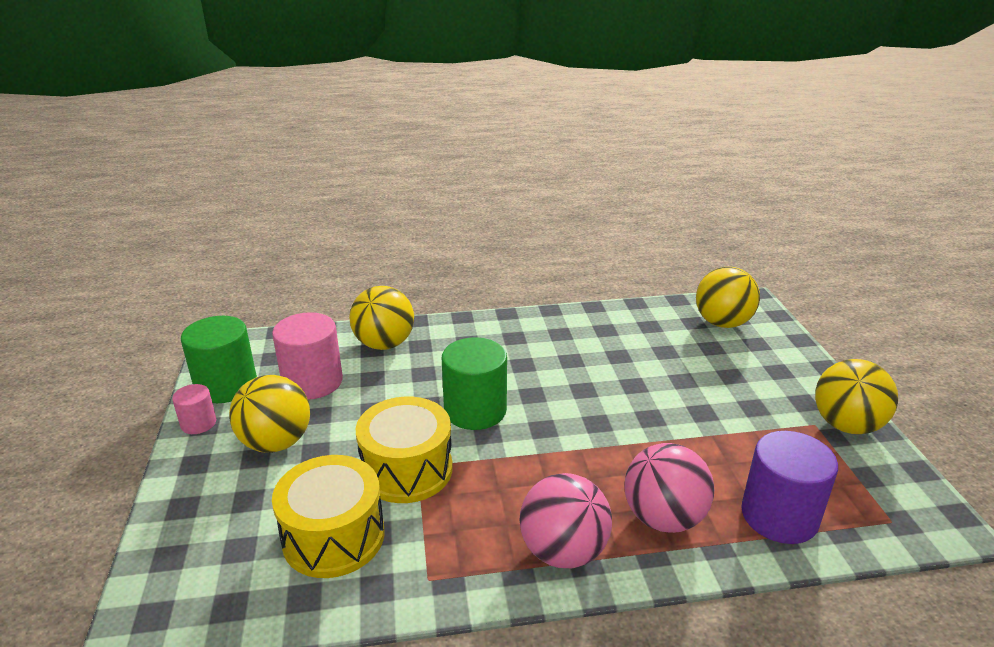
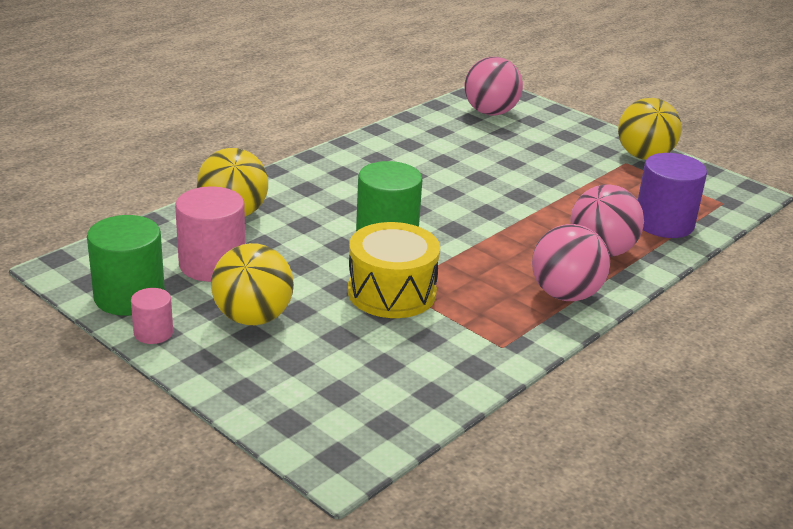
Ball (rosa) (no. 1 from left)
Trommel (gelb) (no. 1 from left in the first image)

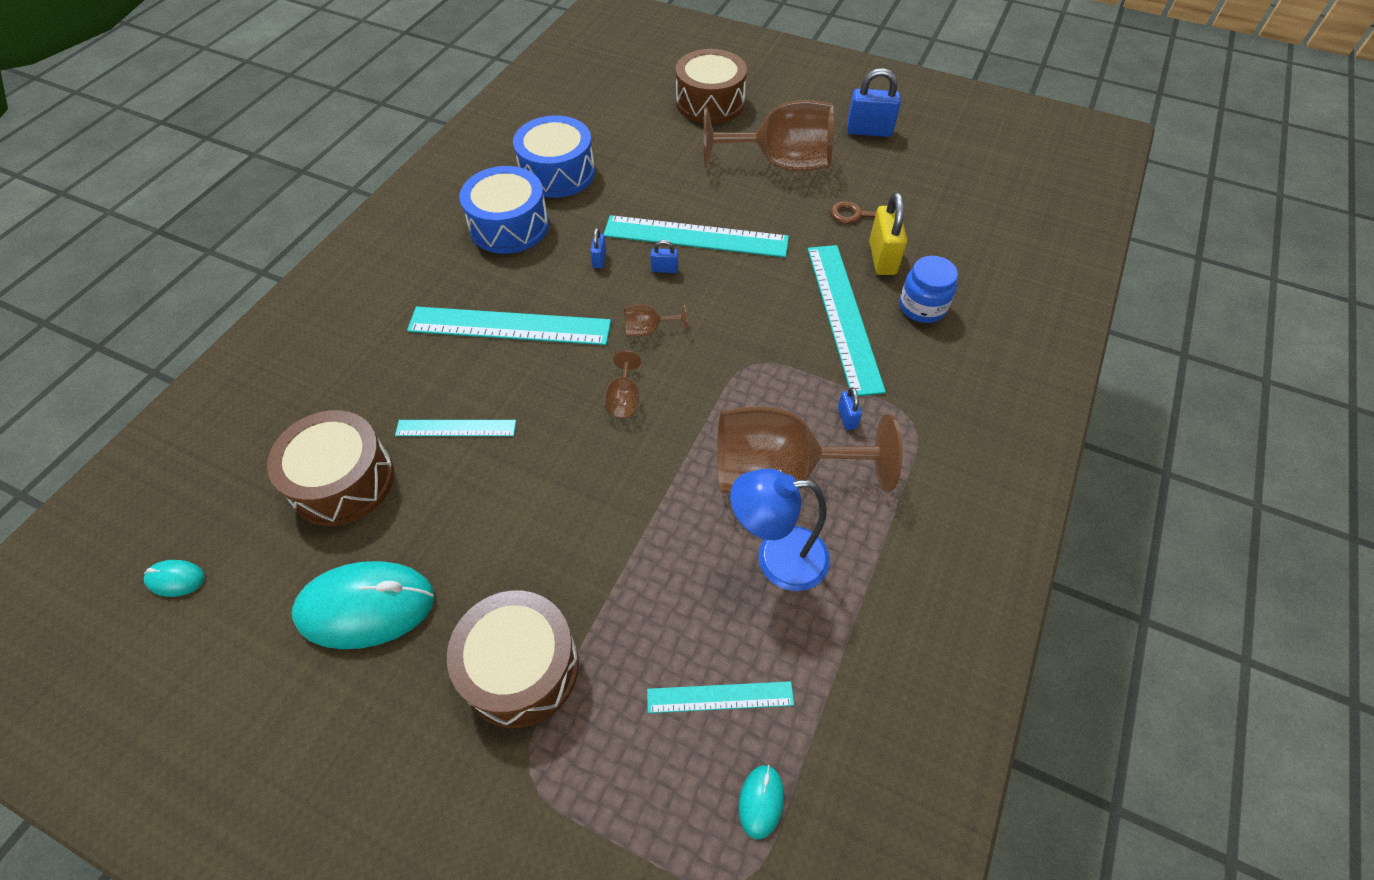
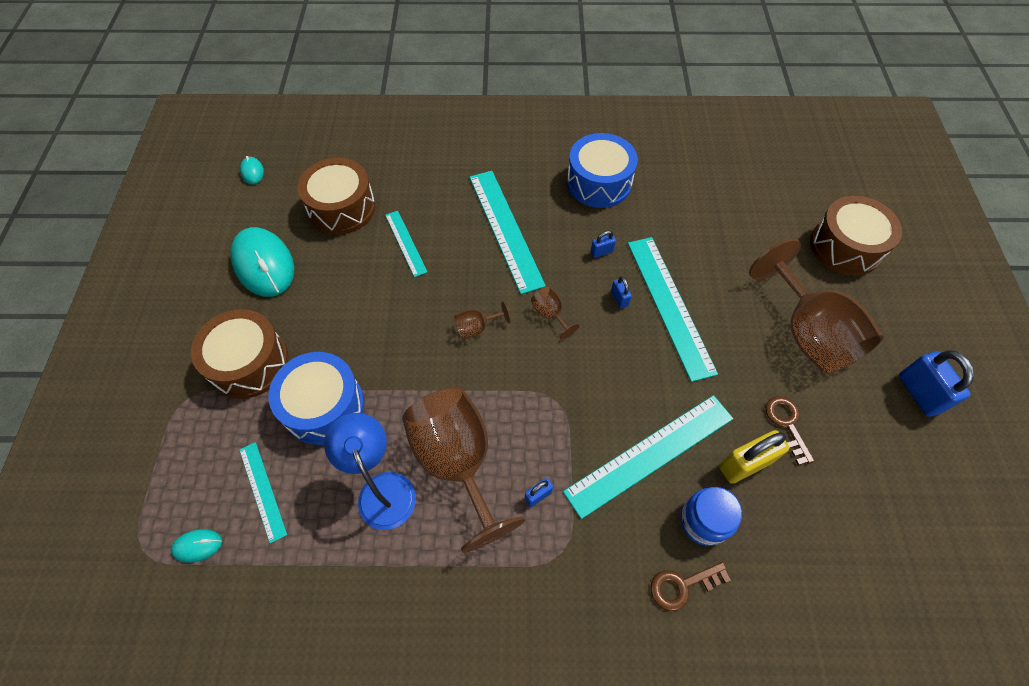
Trommel (blau) (no. 1 from left)
Schlüssel (braun) (no. 1 from left)

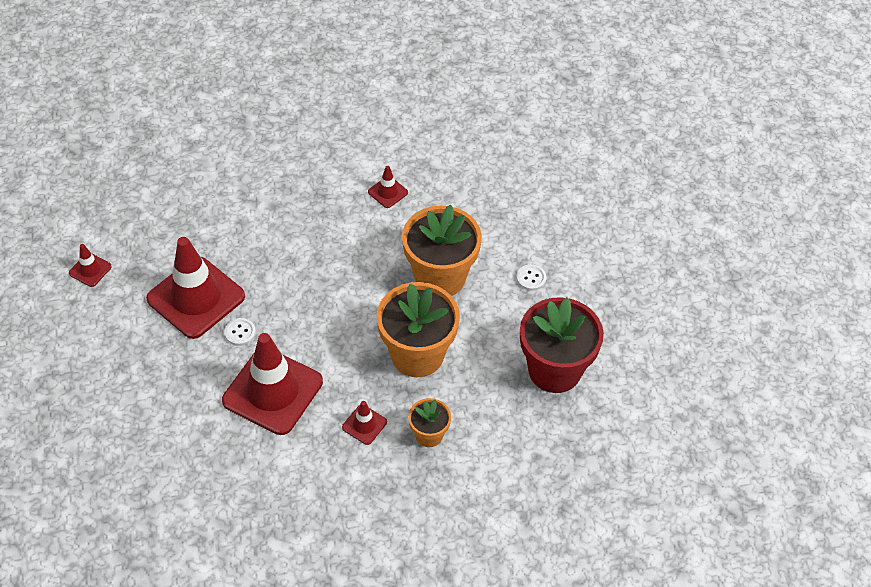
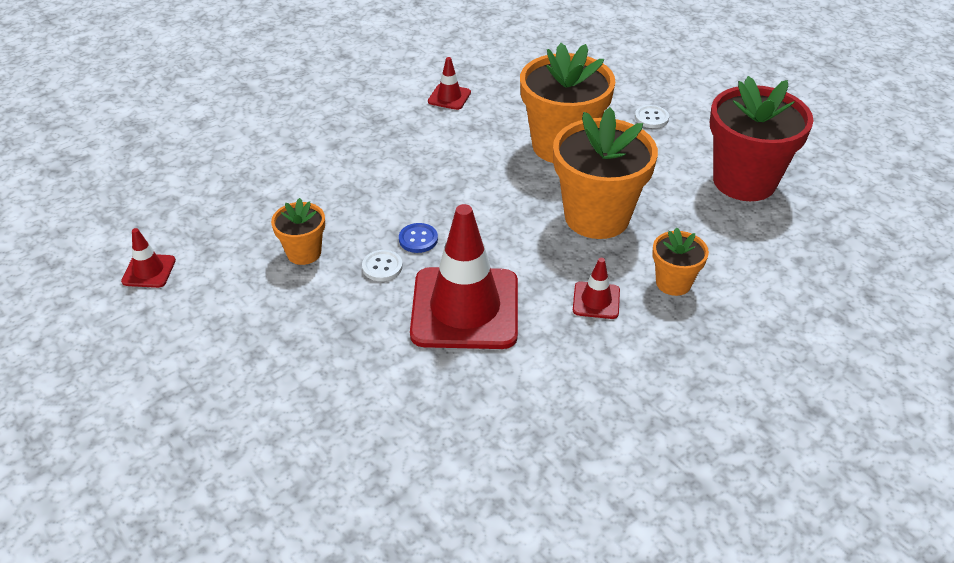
Blumentopf (orange) (no. 1 from left)
Knopf (blau)

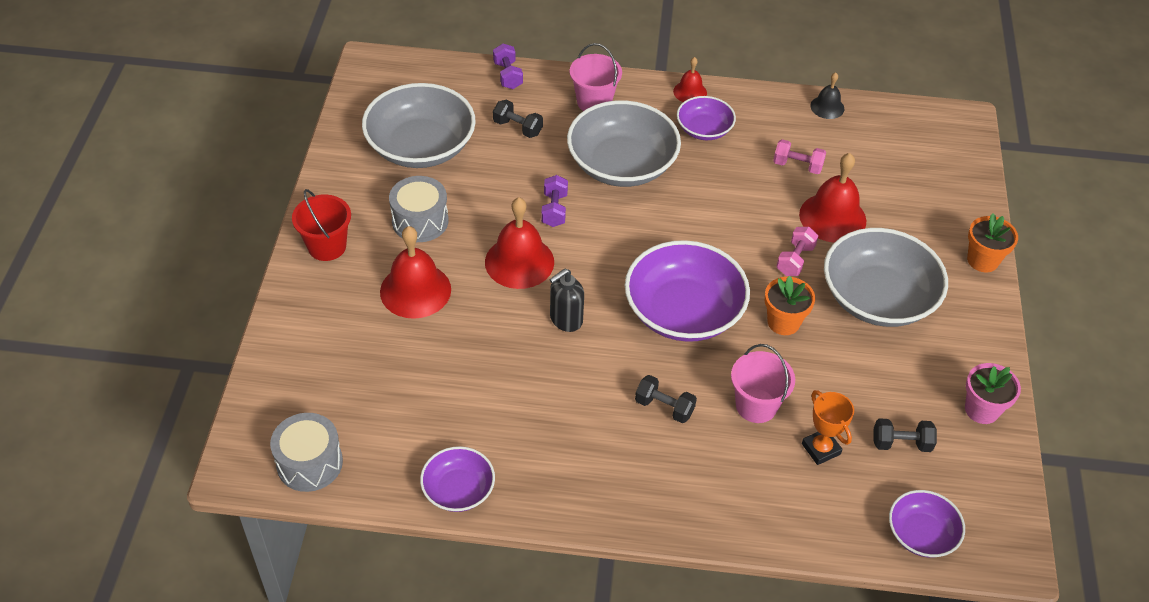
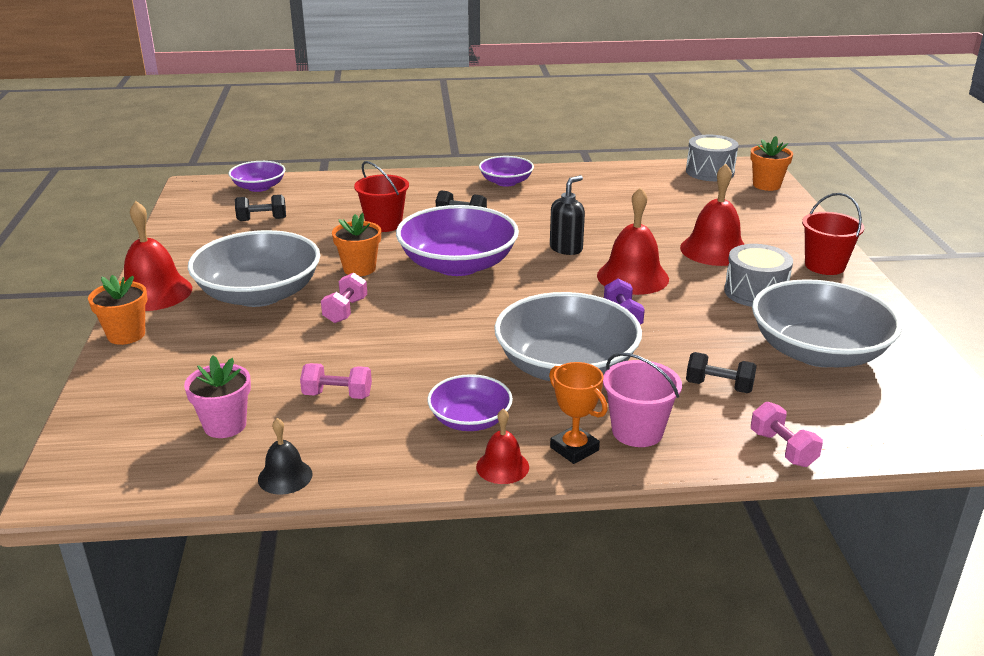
Glocke (rot) (no. 1 from left)
Blumentopf (rosa)
Eimer (rot) (no. 1 from left)
Schüssel (lila) (no. 4 from left)
Pokal (orange)
Blumentopf (orange) (no. 3 from left)
Hantel (rosa) (no. 3 from left)

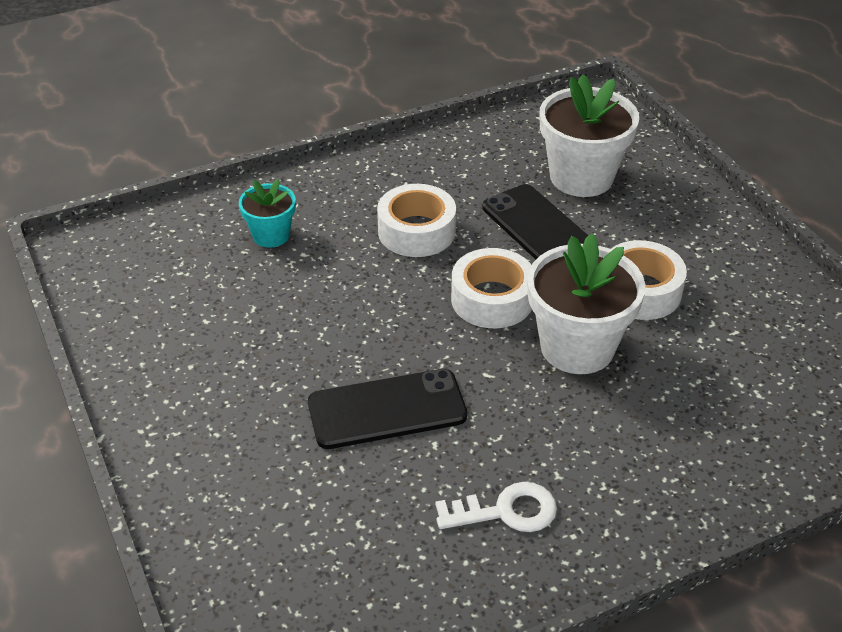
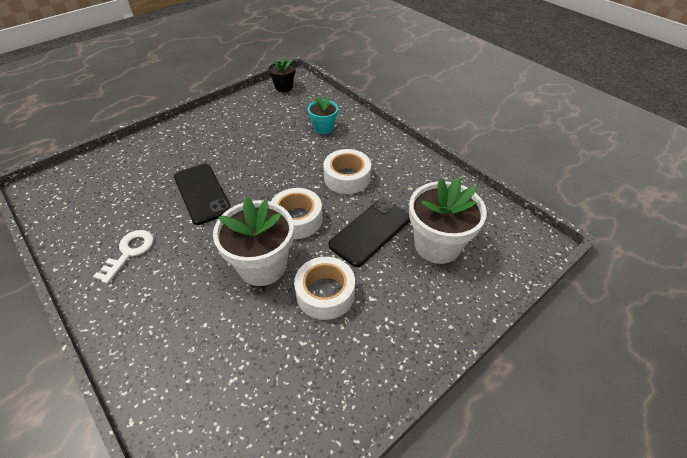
Schlüssel (weiß)
Blumentopf (schwarz)

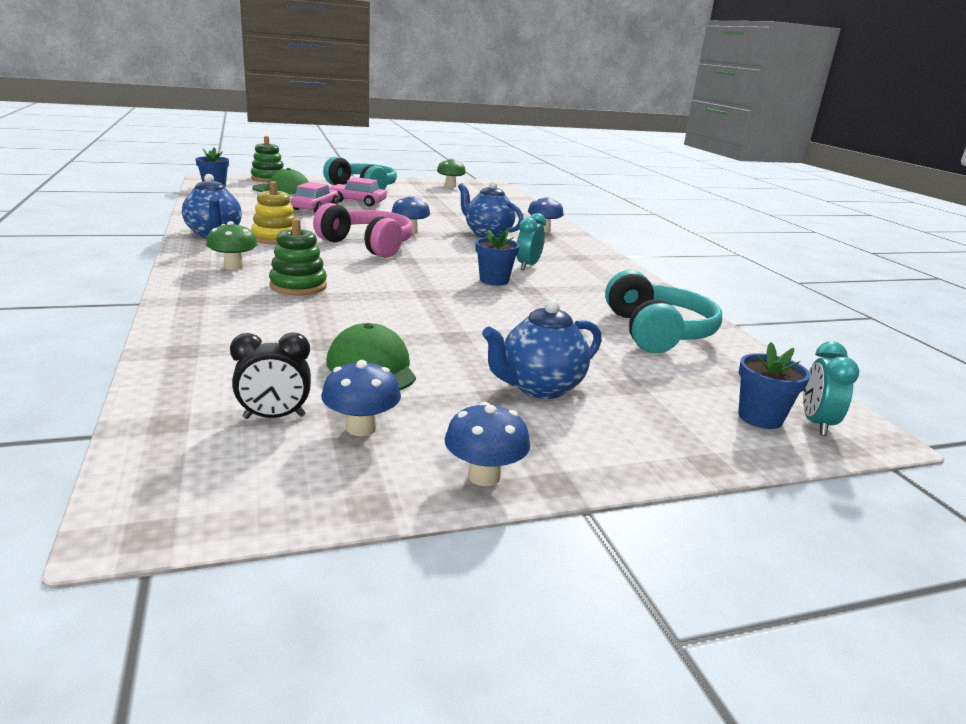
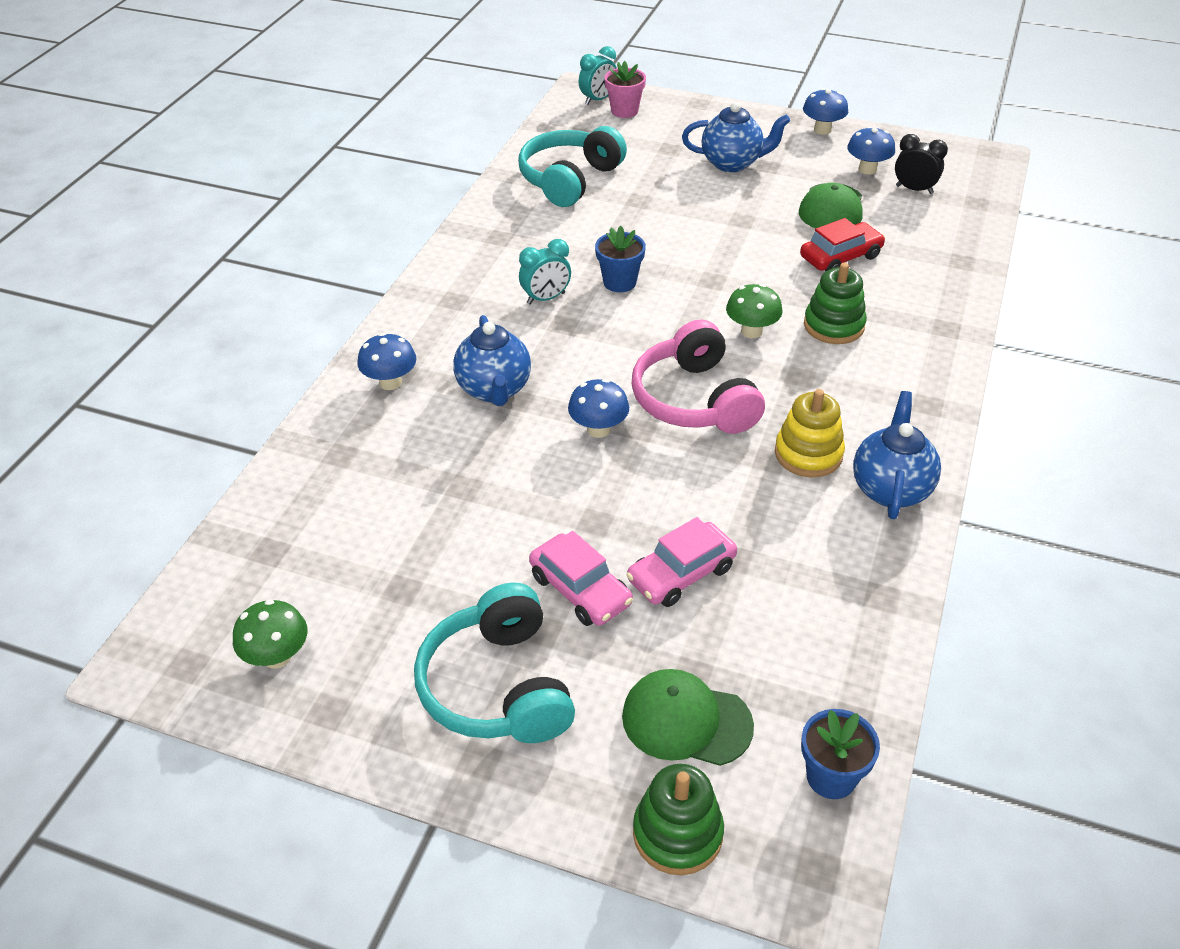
Blumentopf (rosa)
Pilz (grün) (no. 2 from left)
Auto (rot)

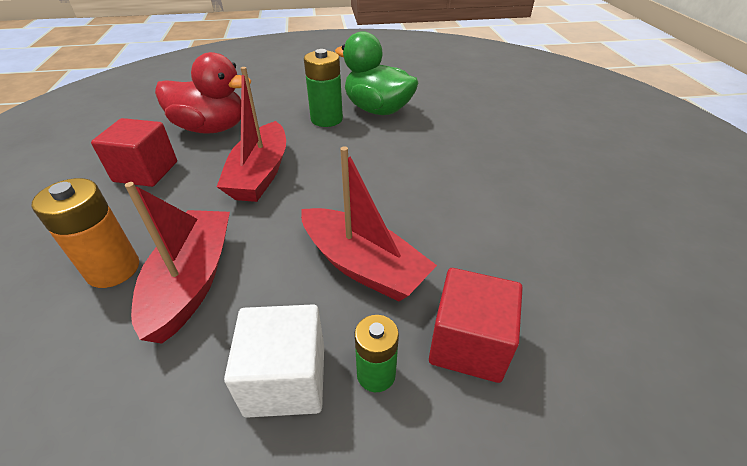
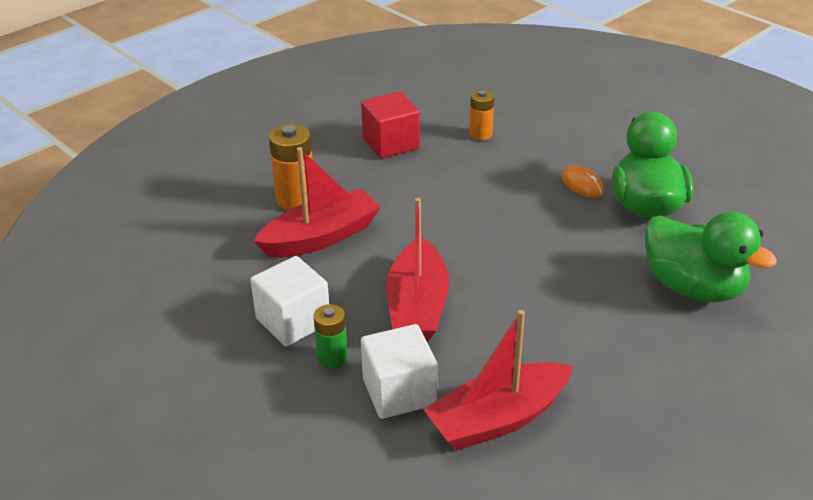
Kubus (weiß) (no. 2 from left)
Boot (rot) (no. 3 from left)
Batterie (orange) (no. 2 from left)
Computermaus (orange)
Ente (grün) (no. 2 from left)

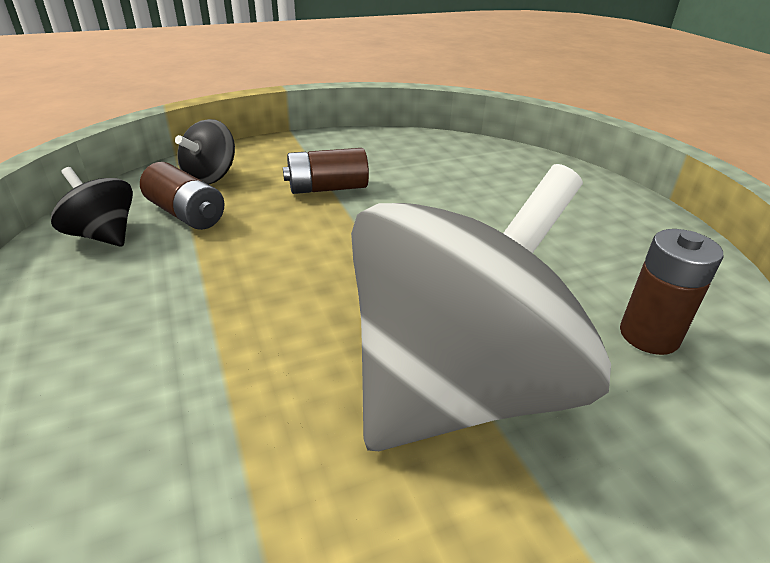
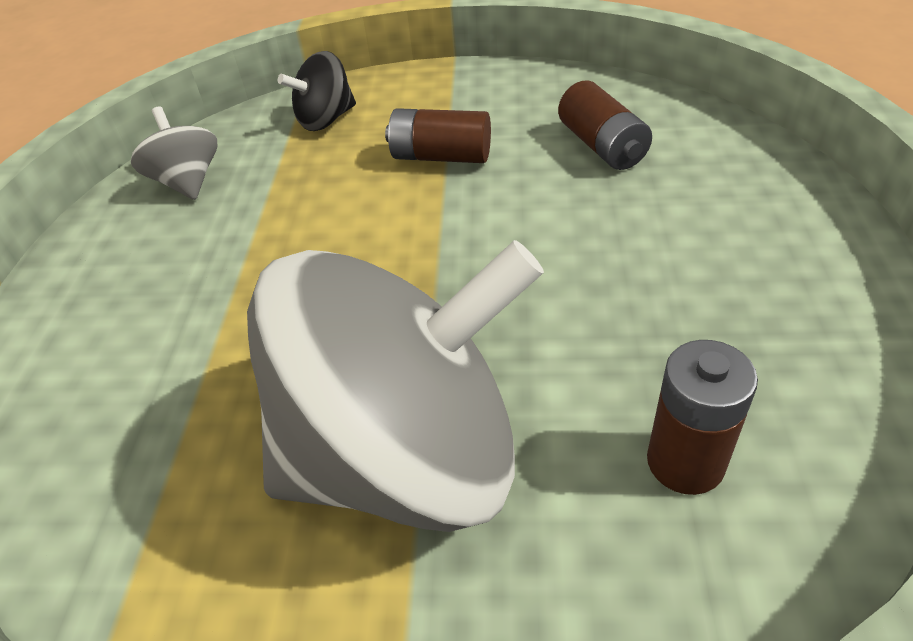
Kreisel (grau) (no. 1 from left)
Batterie (braun) (no. 2 from left)

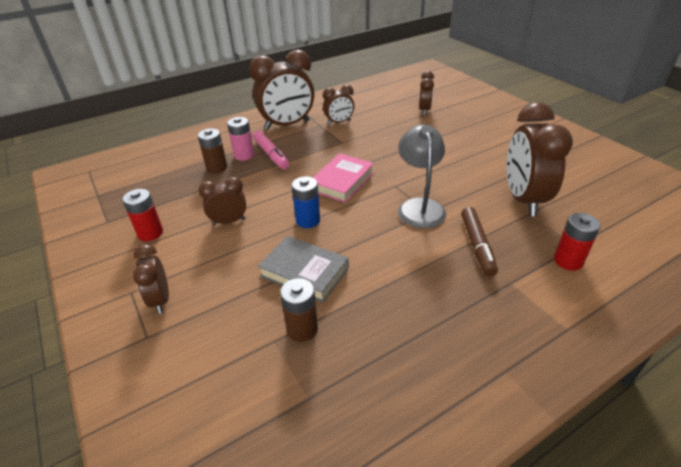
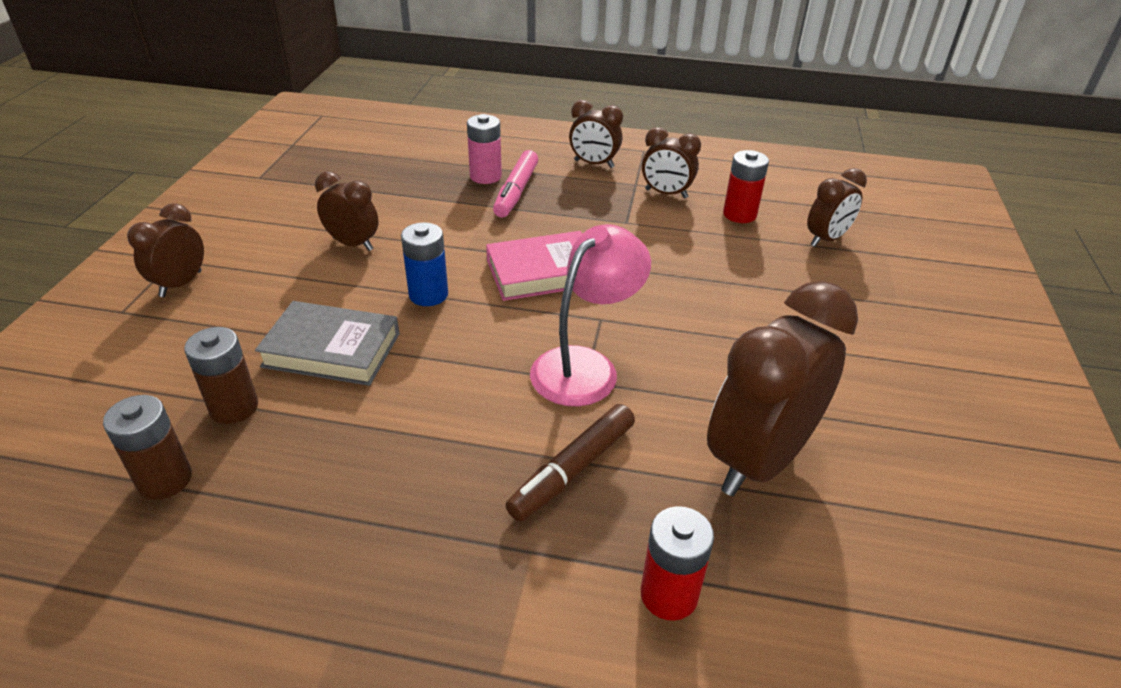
Batterie (braun) (no. 1 from left)
Buch (grau)
Lampe (rosa)
Wecker (braun) (no. 3 from left)
Batterie (rot) (no. 2 from left)

